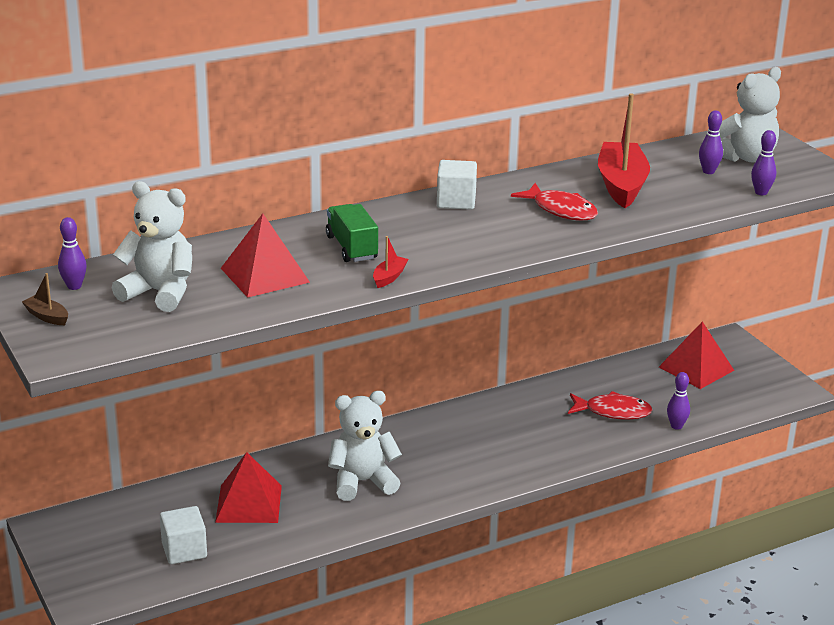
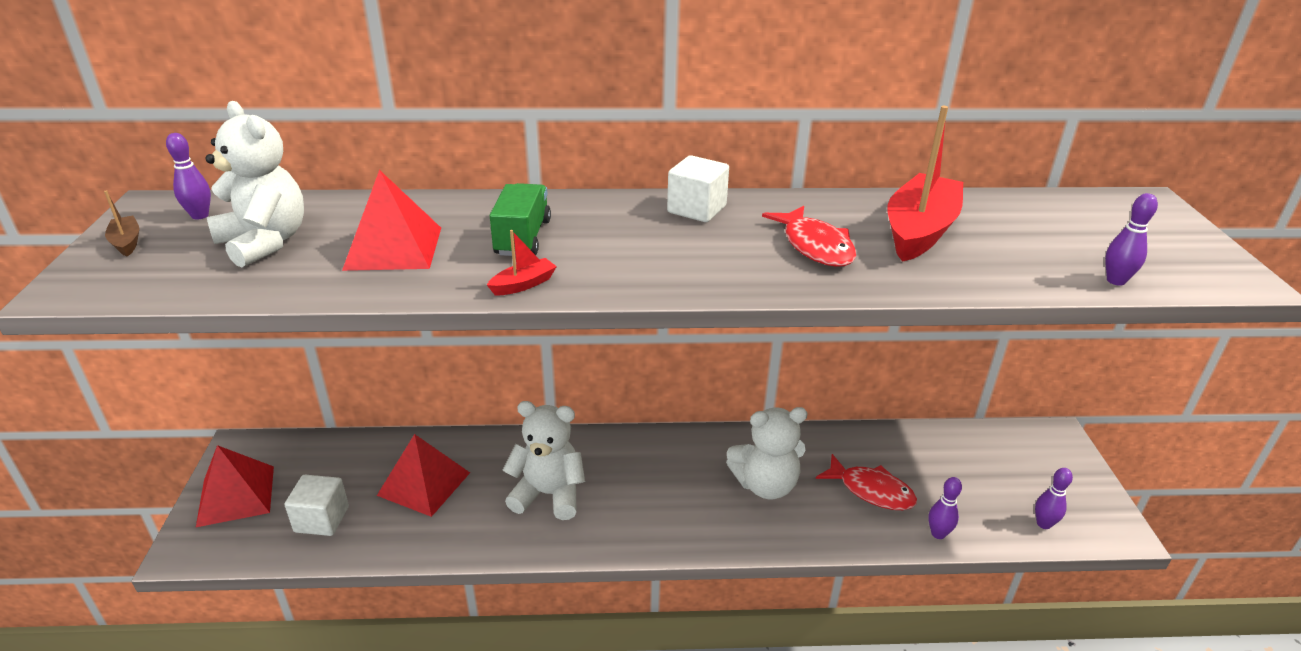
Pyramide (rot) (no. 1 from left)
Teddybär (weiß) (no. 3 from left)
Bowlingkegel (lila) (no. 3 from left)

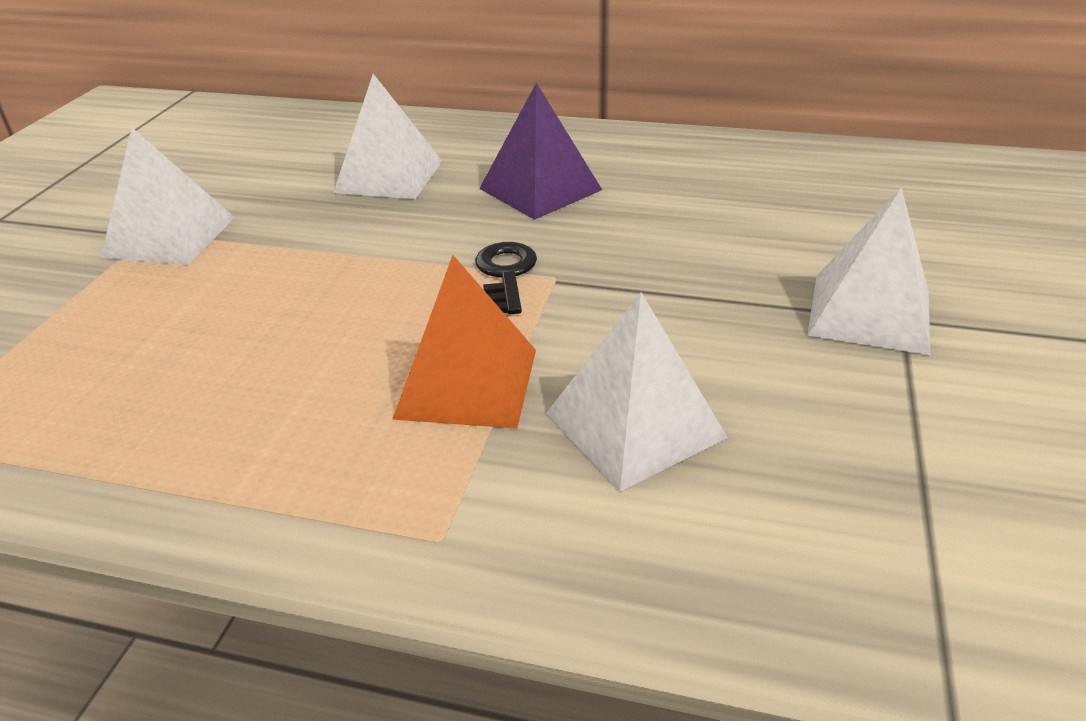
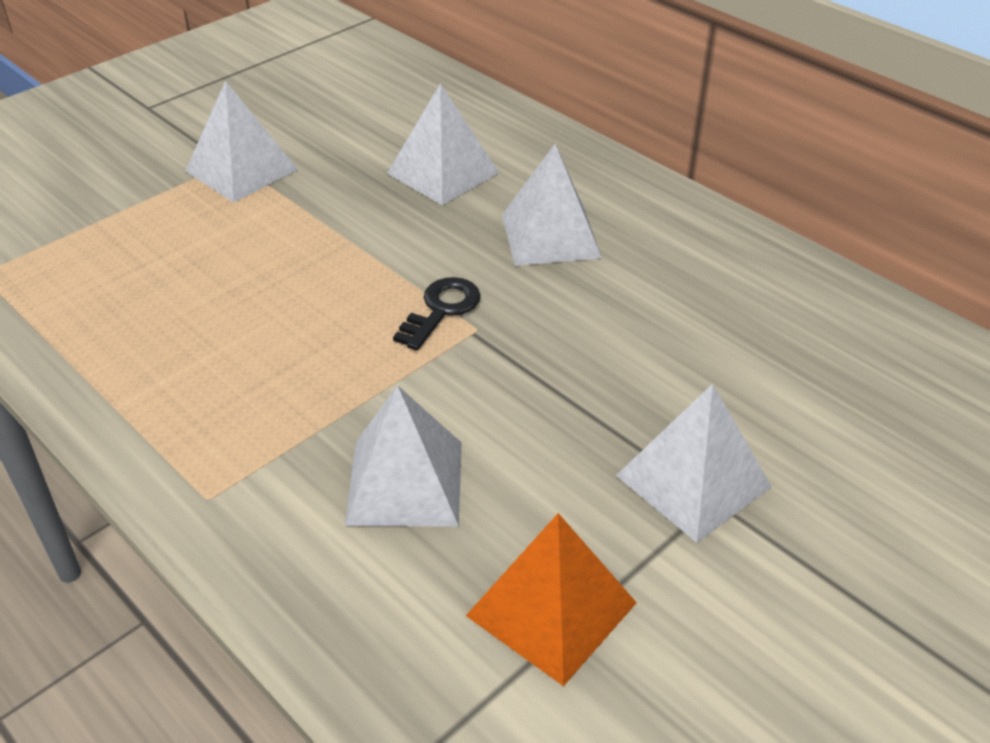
Pyramide (orange)
Pyramide (weiß) (no. 4 from left)

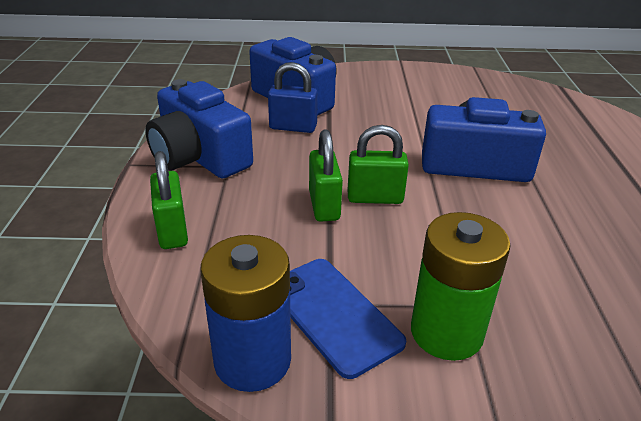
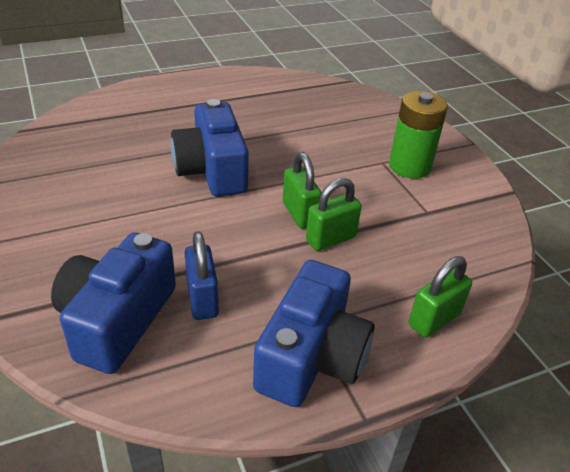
Batterie (blau)
Handy (blau)

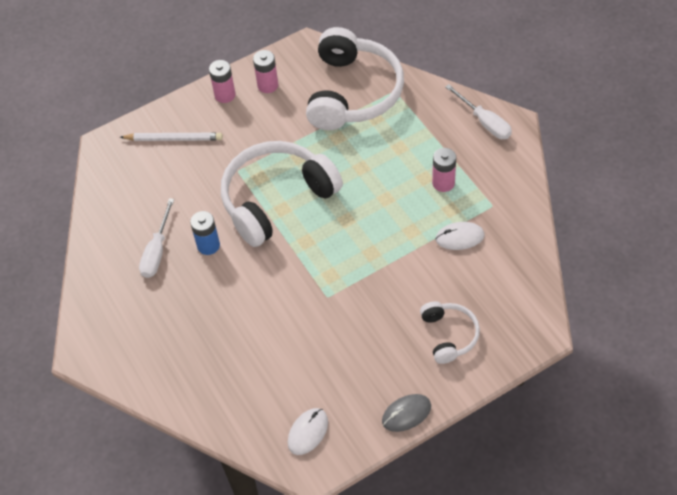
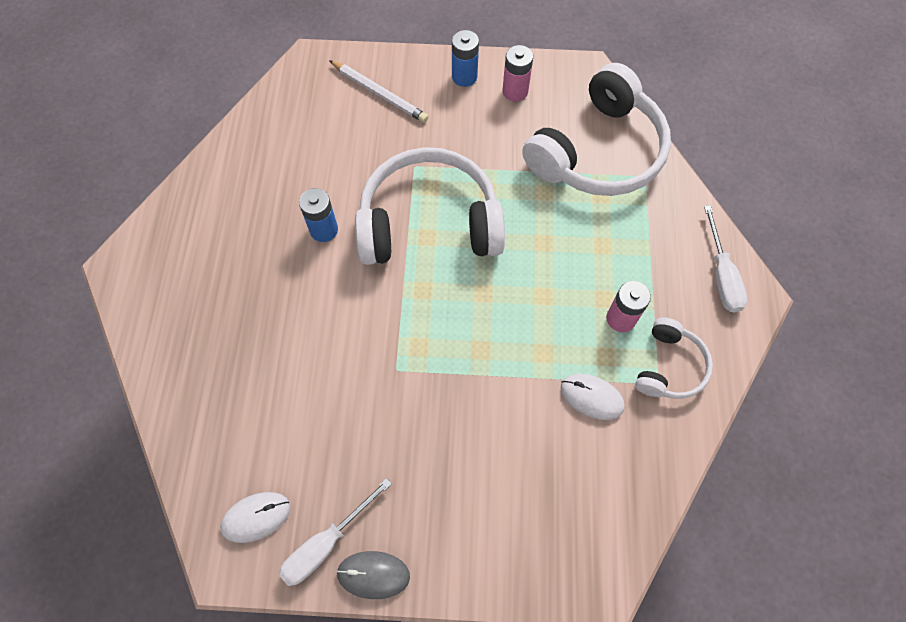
Schraubenzieher (weiß) (no. 1 from left)
Batterie (blau) (no. 2 from left)
Kopfhörer (weiß) (no. 3 from left)

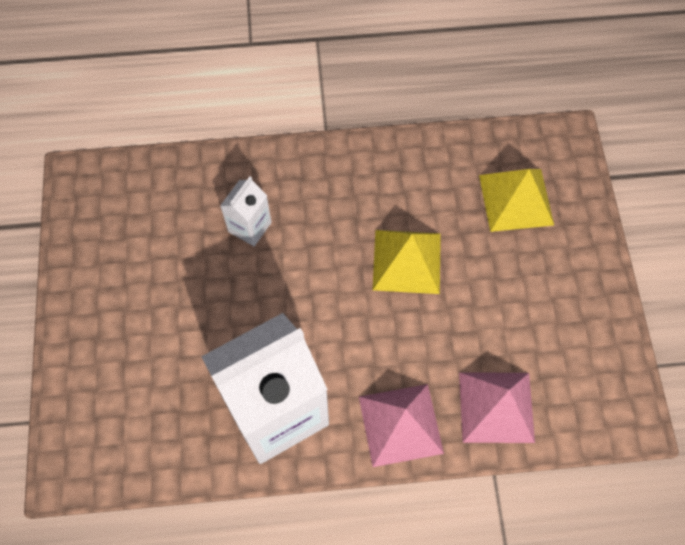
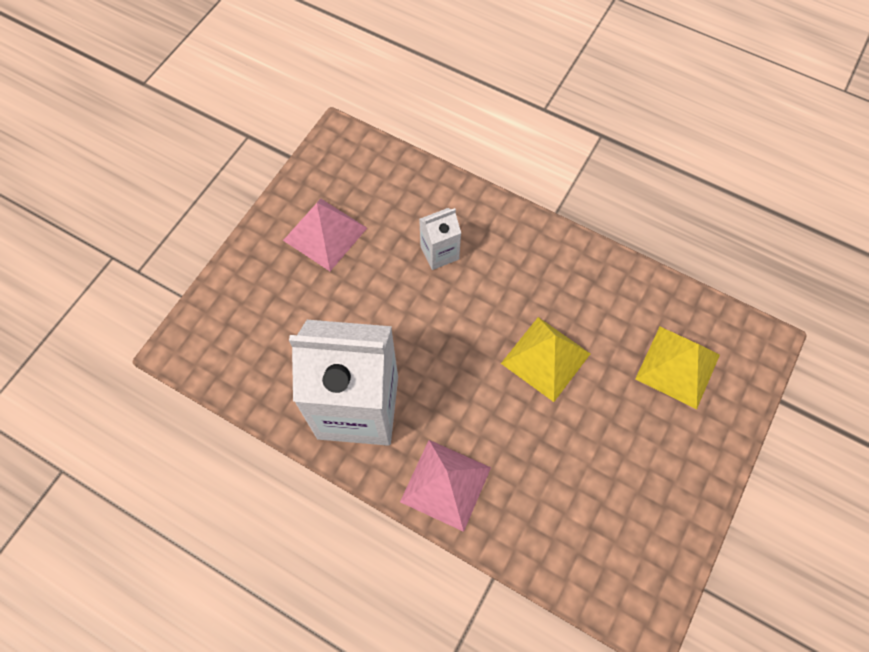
Pyramide (rosa) (no. 1 from left)

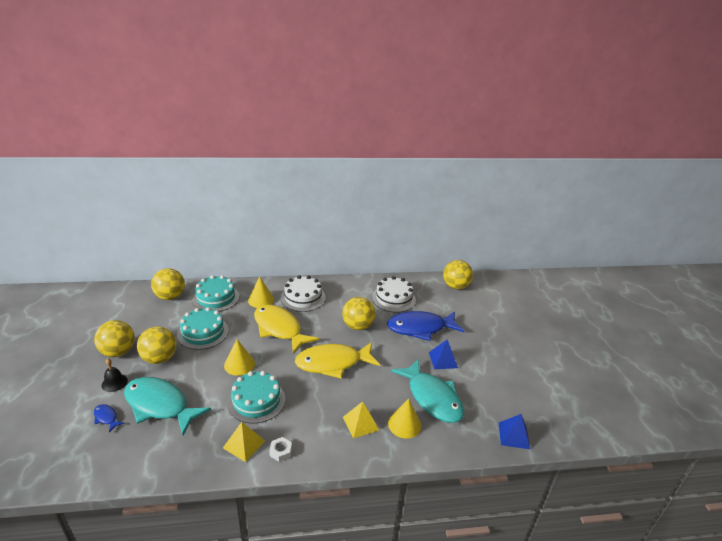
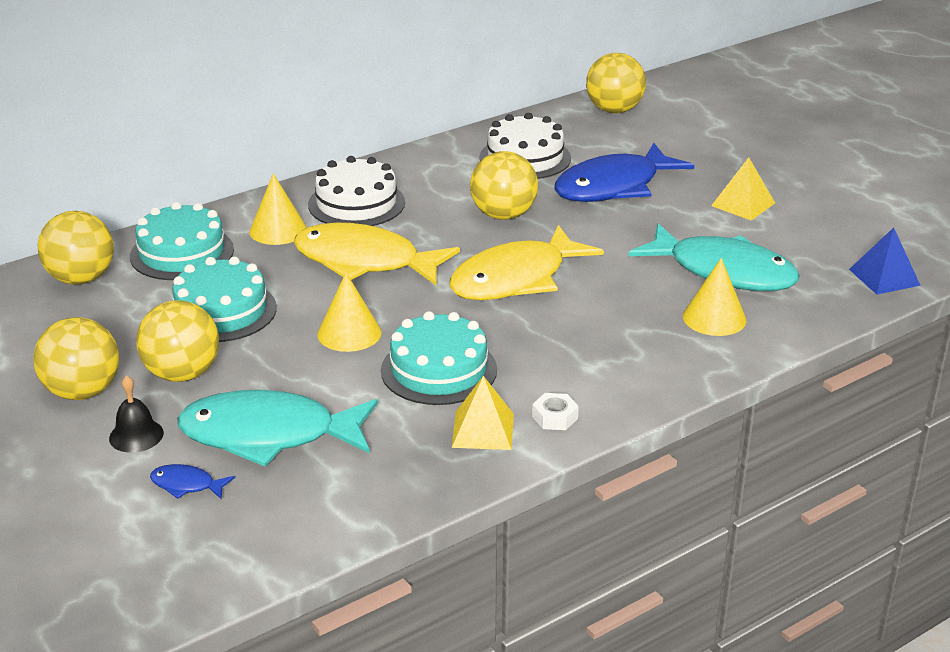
Pyramide (gelb) (no. 2 from left)
Pyramide (blau) (no. 1 from left in the first image)

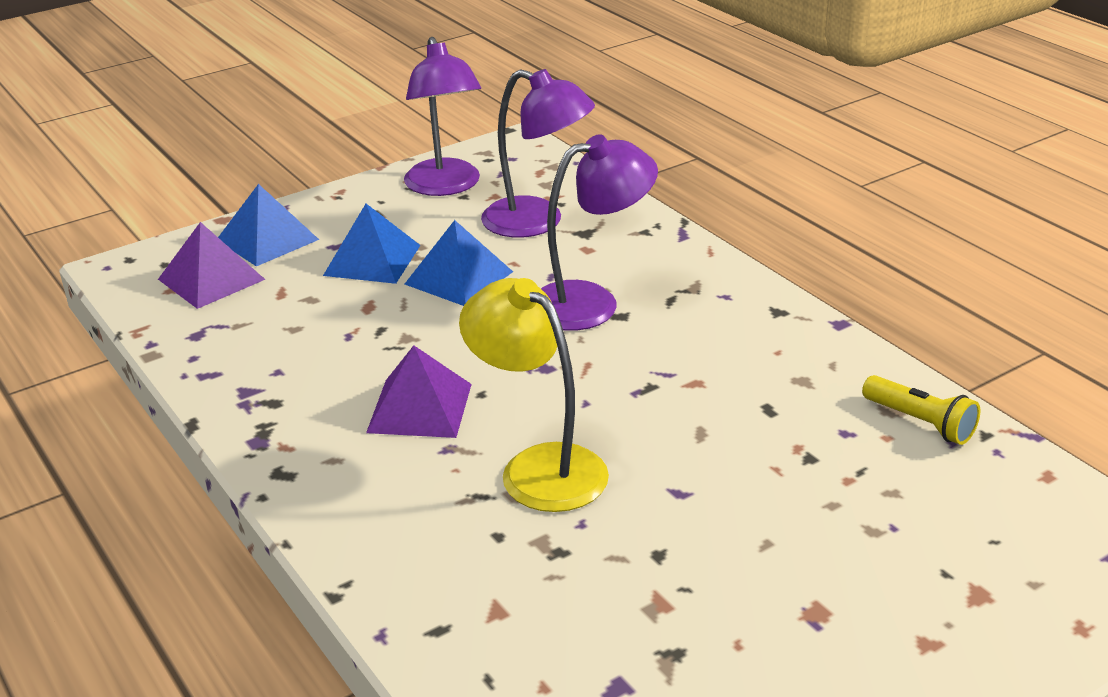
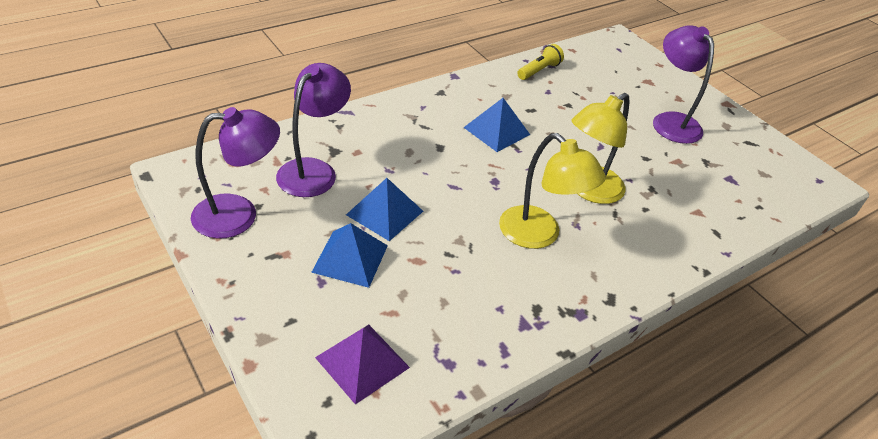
Pyramide (blau) (no. 3 from left)
Lampe (gelb) (no. 1 from left)
Lampe (lila) (no. 3 from left)

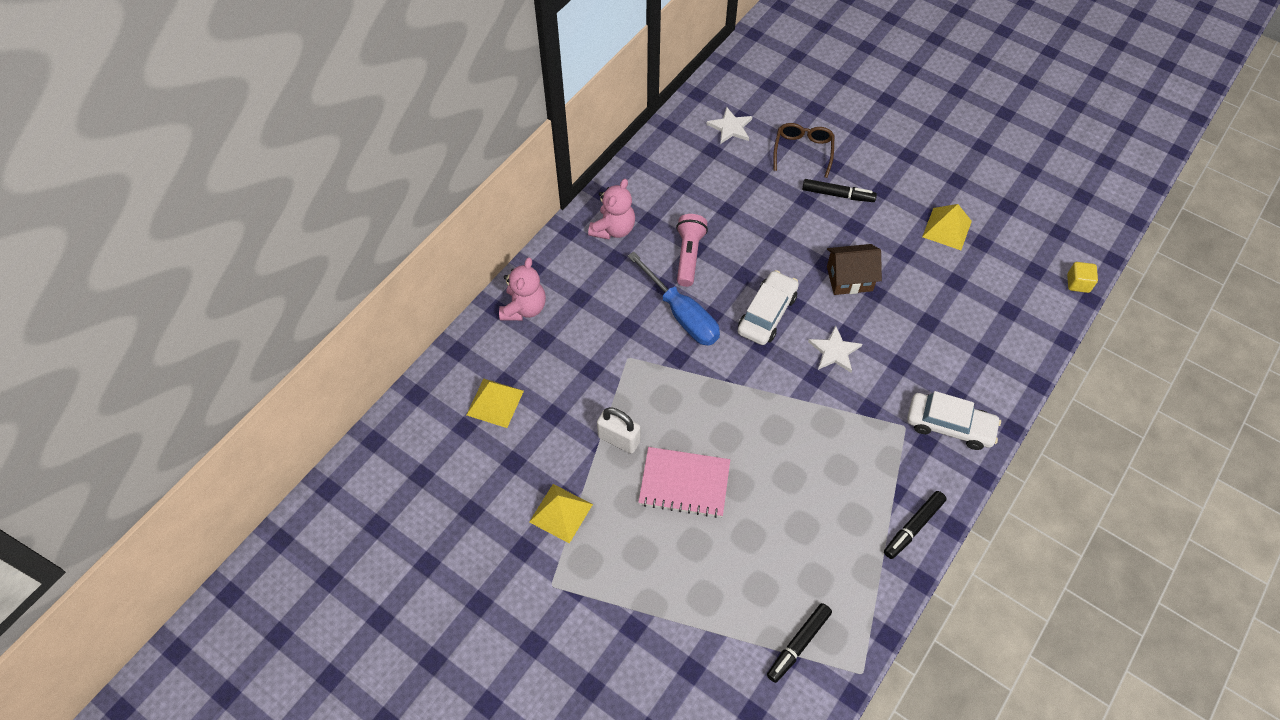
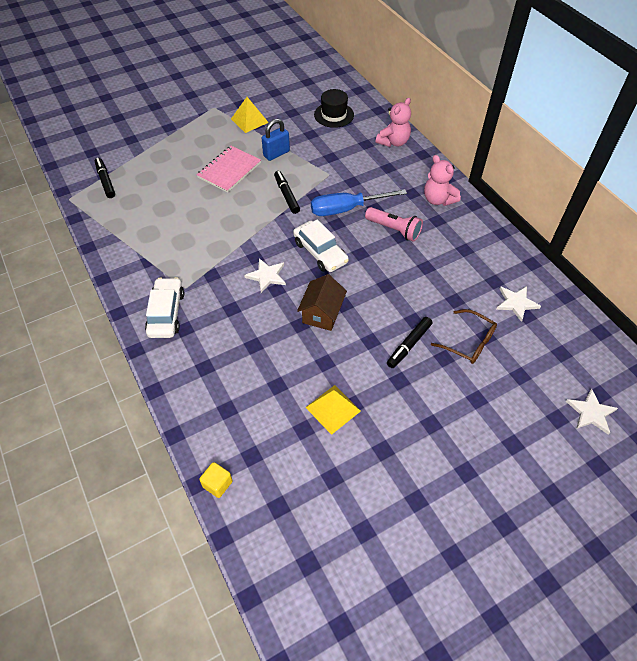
Auto (weiß) (no. 1 from left)
Vorhängeschloss (blau)
Filzstift (schwarz) (no. 2 from left)
Hut (schwarz)
Teddybär (rosa) (no. 1 from left)
Stern (weiß) (no. 3 from left)

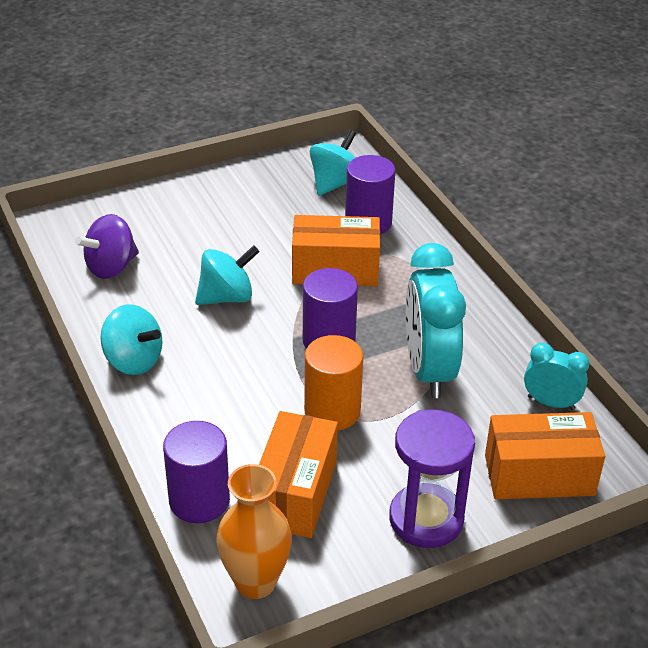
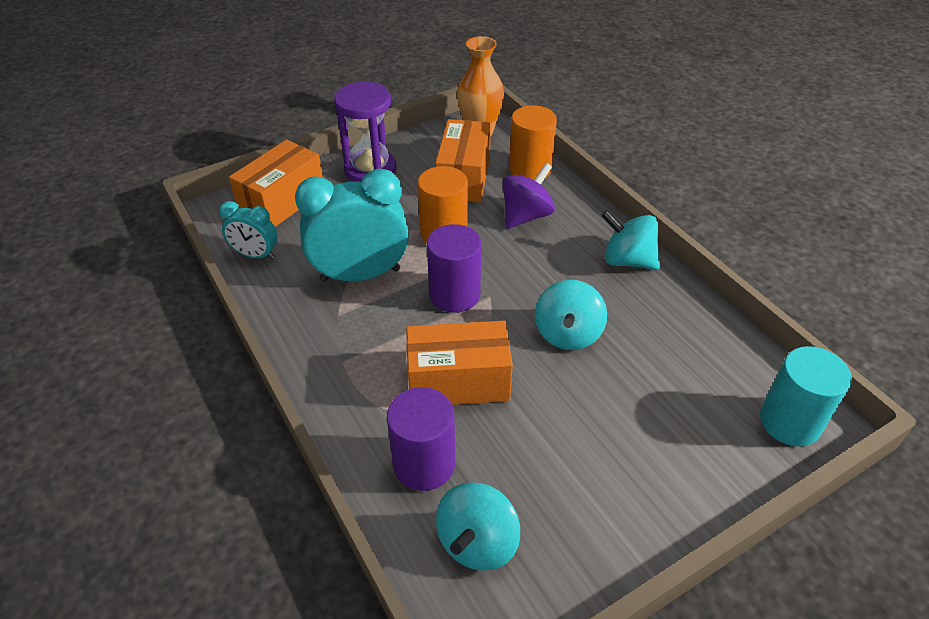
Schachtel (orange) (no. 1 from left)
Wecker (türkis) (no. 2 from left)
Kreisel (lila)
Vollzylinder (orange) (no. 2 from left)
Kreisel (türkis) (no. 2 from left)
Vollzylinder (türkis)

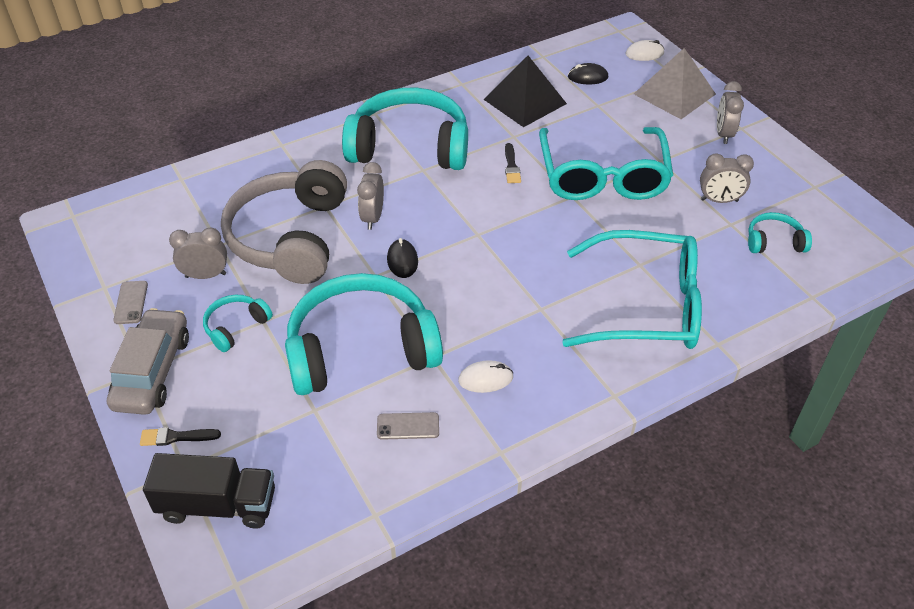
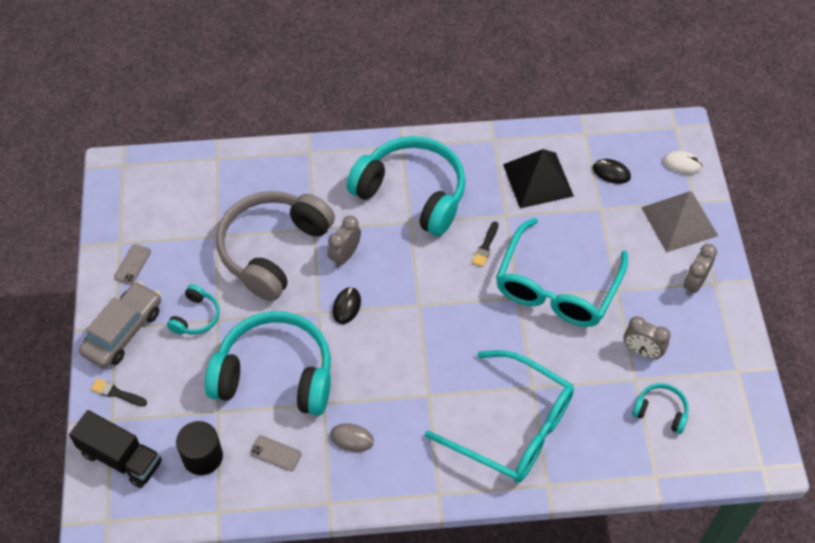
Kopfhörer (türkis) (no. 1 from left)
Vollzylinder (schwarz)
Computermaus (grau)
Wecker (grau) (no. 1 from left in the first image)

